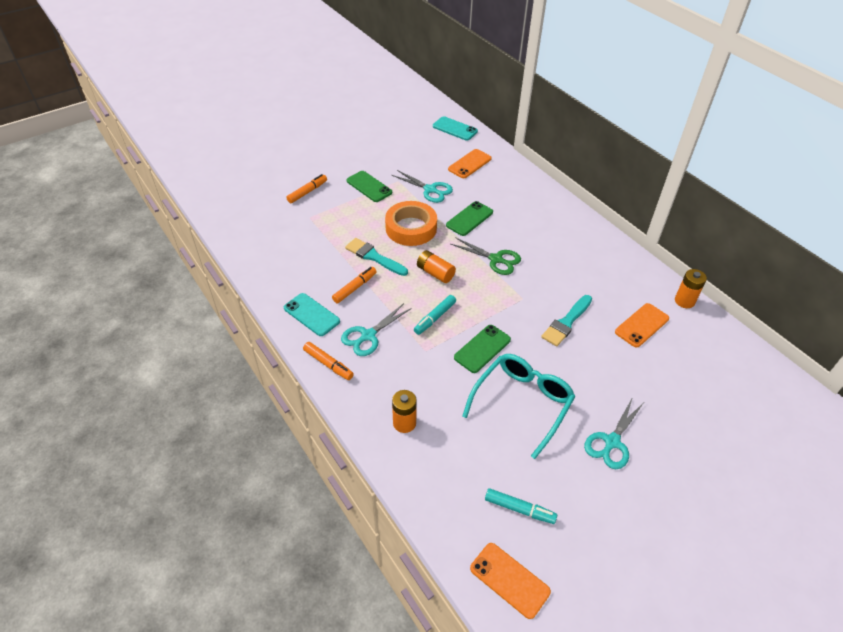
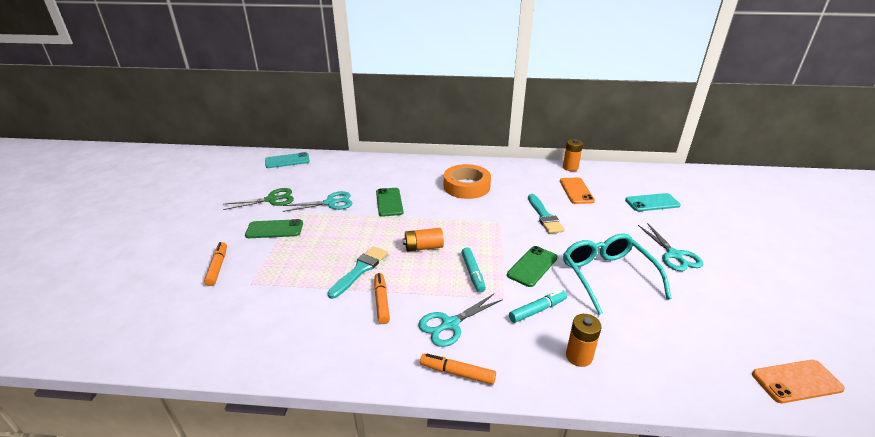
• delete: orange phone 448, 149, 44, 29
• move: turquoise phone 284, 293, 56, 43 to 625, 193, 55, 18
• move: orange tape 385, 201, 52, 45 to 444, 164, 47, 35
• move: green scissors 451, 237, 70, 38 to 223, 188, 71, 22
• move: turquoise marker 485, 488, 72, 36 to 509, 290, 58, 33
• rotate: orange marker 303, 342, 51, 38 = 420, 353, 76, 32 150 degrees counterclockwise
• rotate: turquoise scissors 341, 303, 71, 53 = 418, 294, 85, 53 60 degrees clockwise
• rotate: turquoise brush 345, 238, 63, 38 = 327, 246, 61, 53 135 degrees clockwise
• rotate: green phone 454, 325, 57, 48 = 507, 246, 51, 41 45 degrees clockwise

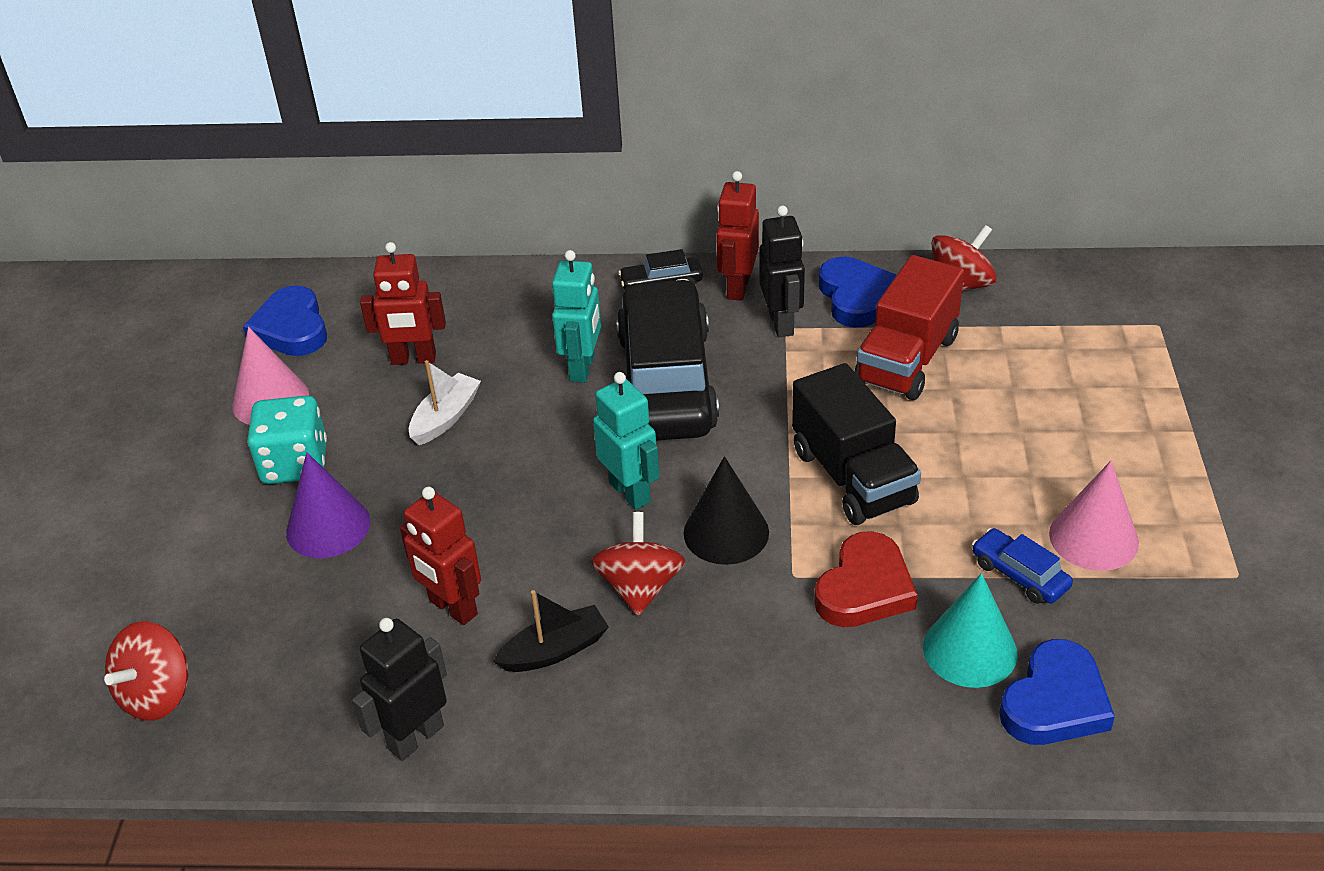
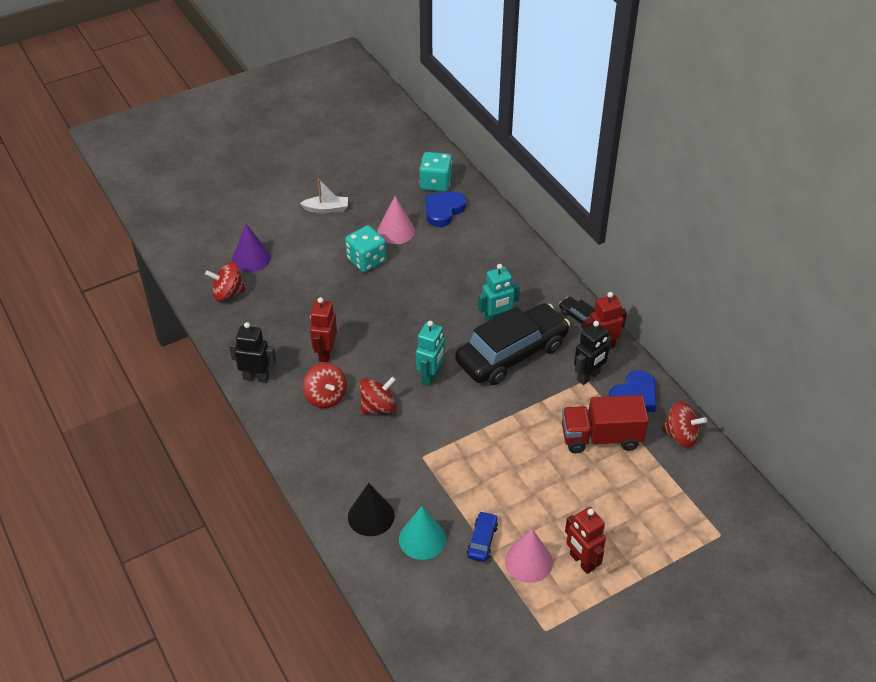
• delete: black truck 792, 363, 129, 162
• delete: red heart 814, 531, 104, 96
• delete: blue heart 999, 639, 116, 106
• insert: turquoise dice 419, 152, 33, 40
• move: purple cone 286, 452, 84, 106 to 232, 223, 39, 49
• move: red robot 360, 242, 86, 123 to 565, 507, 41, 67
• move: white boat 409, 360, 72, 85 to 300, 179, 48, 34
• move: black cone 683, 456, 86, 109 to 348, 483, 47, 53
• replace: black boat 493, 590, 116, 82 to red spinning top 303, 363, 44, 45

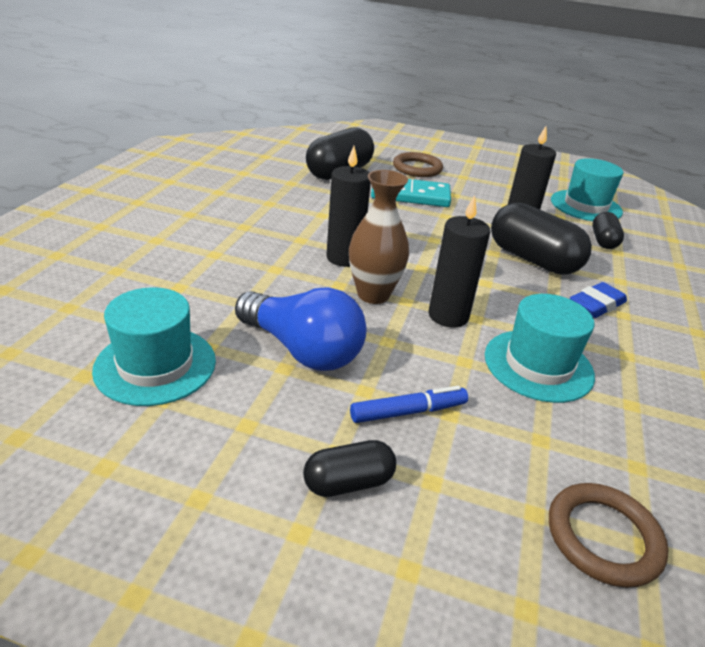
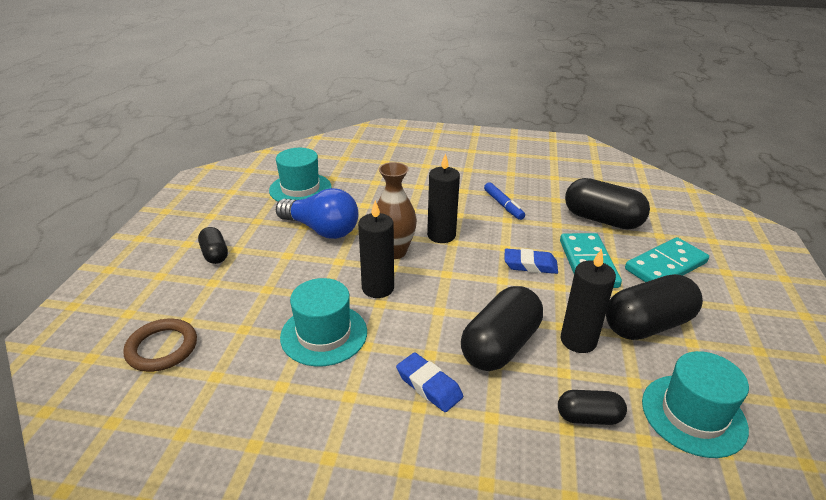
• insert: blue eraser 505, 248, 53, 26
• insert: black capsule 606, 274, 97, 66
• move: blue marker 350, 386, 118, 37 to 484, 182, 41, 38
• replace: brown ring 393, 152, 50, 25 to turquoise domino 625, 237, 84, 45
• rotate: blue light bulb 235, 287, 132, 84 = 276, 188, 83, 51 90 degrees counterclockwise

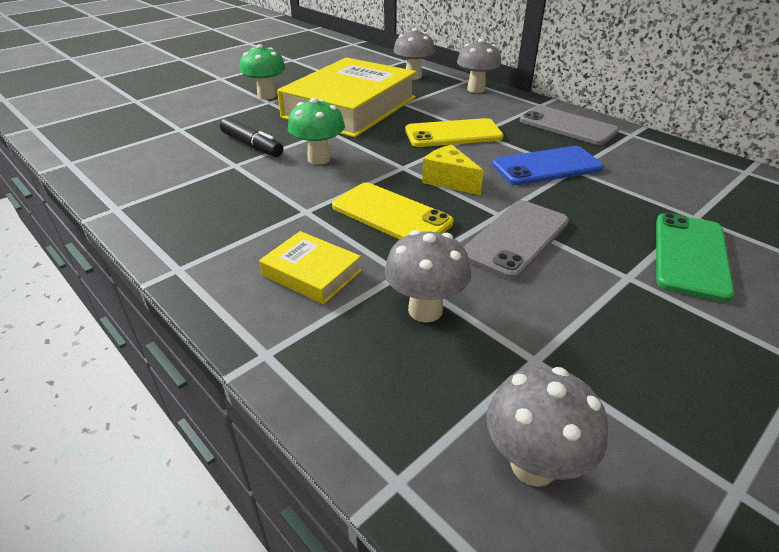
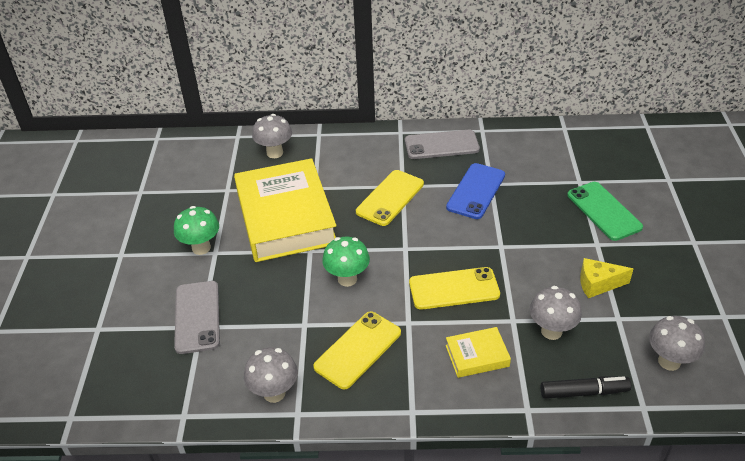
• insert: yellow phone 313, 311, 88, 78
• move: black marker 220, 118, 63, 39 to 541, 376, 90, 23
• move: yellow cheese 422, 145, 62, 50 to 580, 258, 53, 40
• move: grey mushroom 457, 39, 44, 54 to 244, 347, 54, 56
• move: grey phone 464, 200, 105, 80 to 174, 281, 46, 73

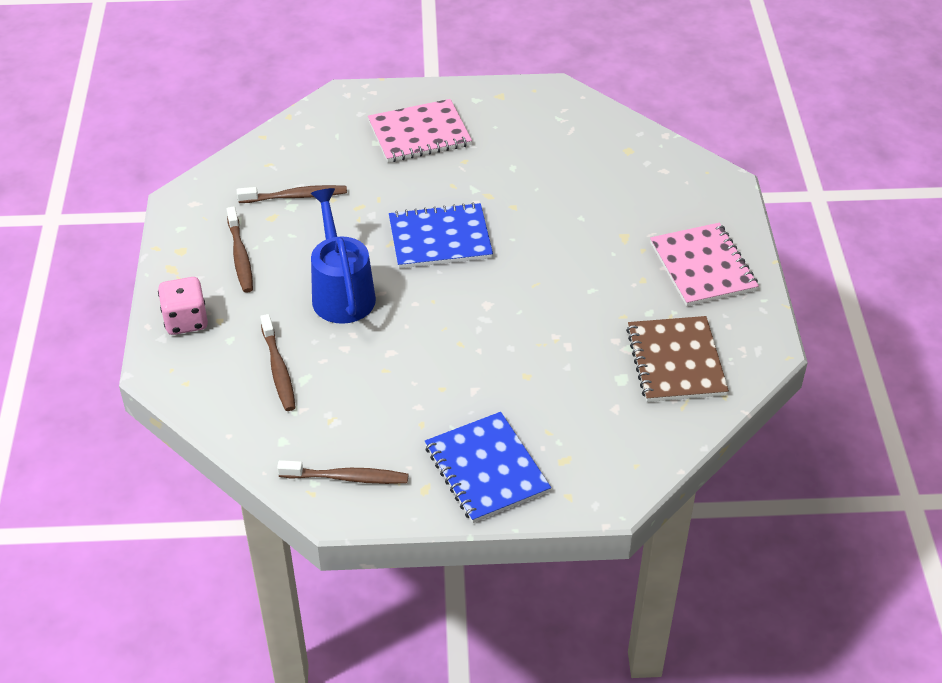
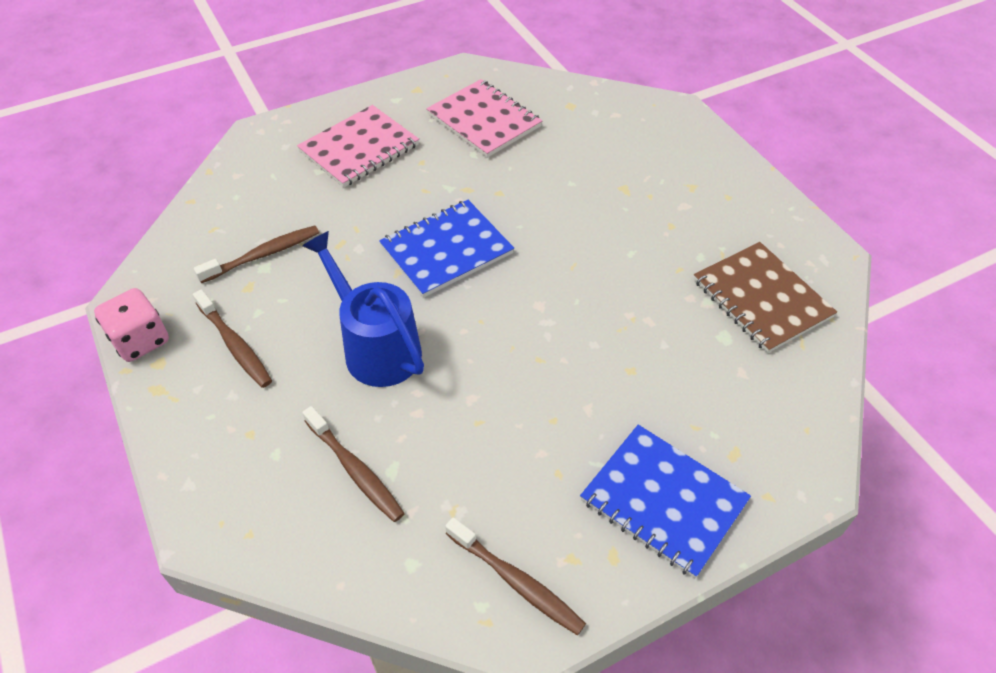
• move: pink dice 158, 277, 50, 58 to 94, 288, 75, 74
• move: pink notebook 650, 223, 109, 83 to 426, 79, 116, 79
• rotate: brown toothbrush 277, 460, 131, 24 = 445, 517, 141, 118 60 degrees clockwise

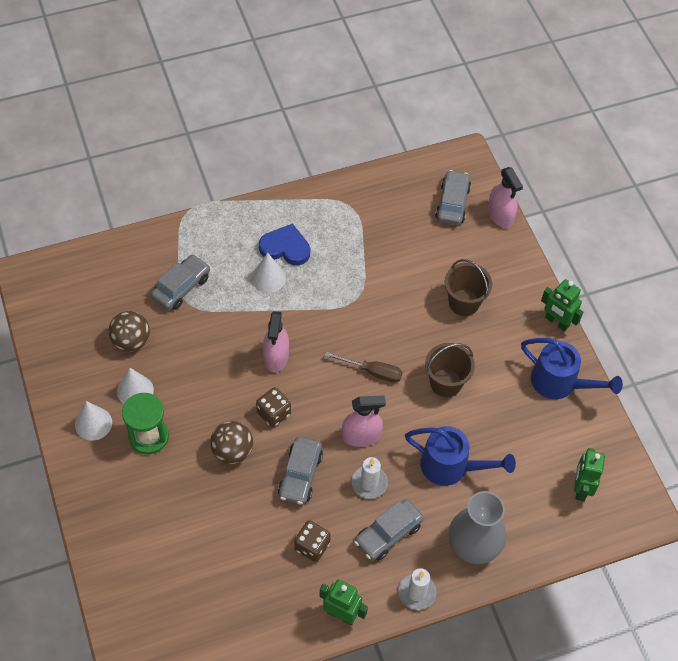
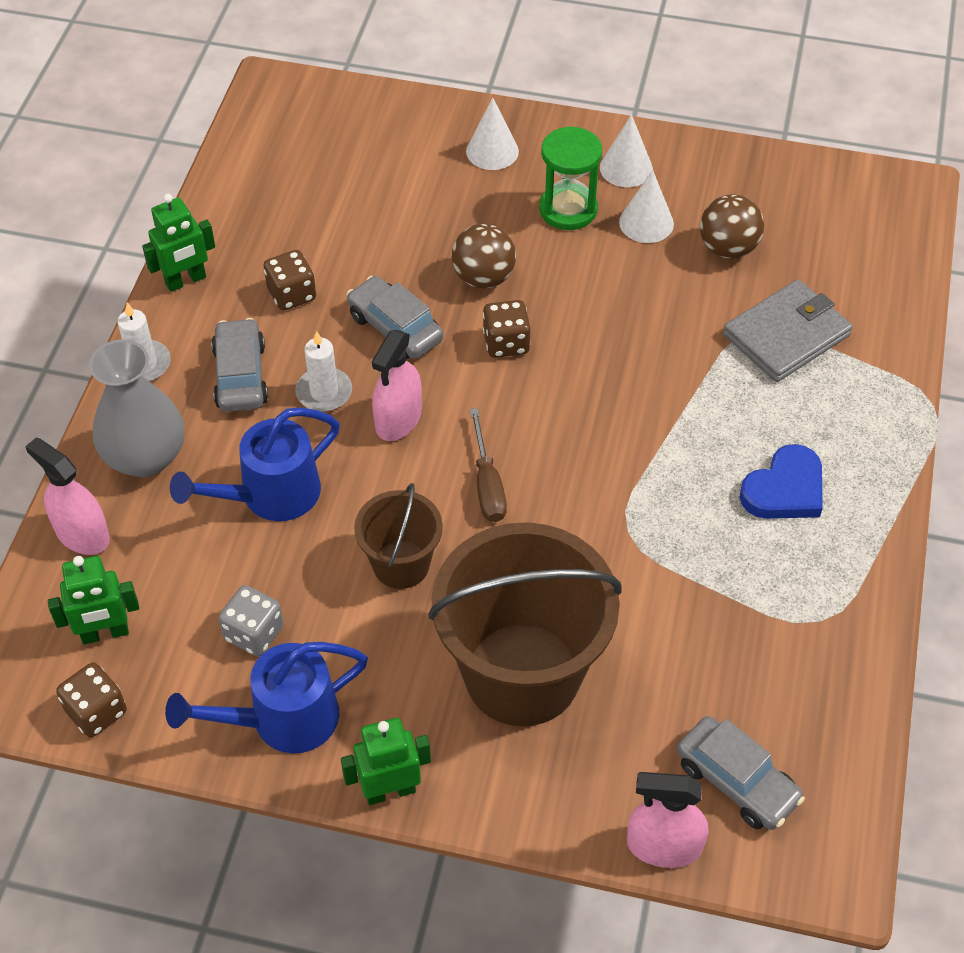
• insert: brown dice 56, 663, 71, 74
• insert: grey dice 218, 585, 66, 71
• move: white cone 251, 253, 35, 40 to 466, 98, 53, 72
• move: pink spray bottle 263, 311, 26, 61 to 25, 438, 85, 117
• replace: grey car 151, 254, 59, 56 to grey wallet 723, 279, 130, 103
• rotate: brown screwdriver 325, 352, 78, 31 = 470, 408, 37, 114 60 degrees counterclockwise
• rotate: green robot 574, 448, 31, 53 = 48, 556, 91, 88 120 degrees clockwise
• resize: brown bucket 445, 259, 47, 57 = 428, 522, 193, 204 x1.96

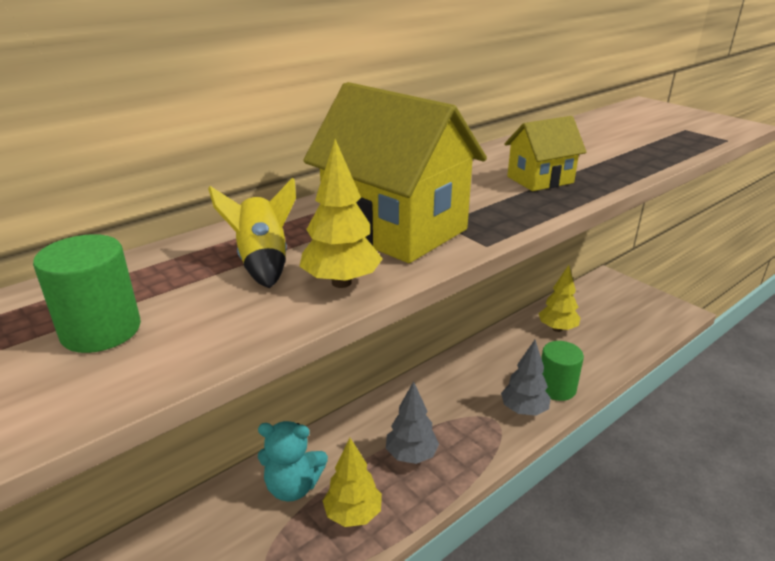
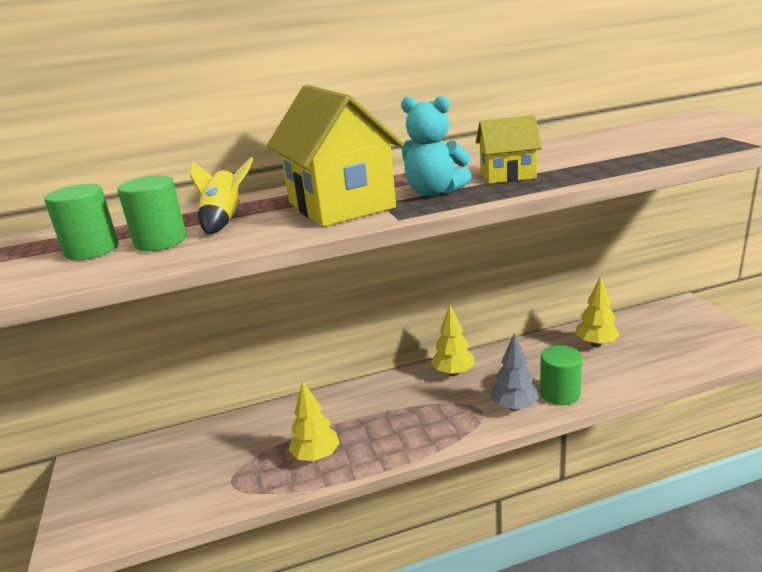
• delete: grey tree 386, 381, 53, 83
• insert: green cylinder 117, 175, 70, 76
• move: turquoise teddy bear 258, 421, 70, 80 to 401, 96, 71, 100
• move: yellow tree 299, 139, 83, 149 to 431, 305, 44, 71

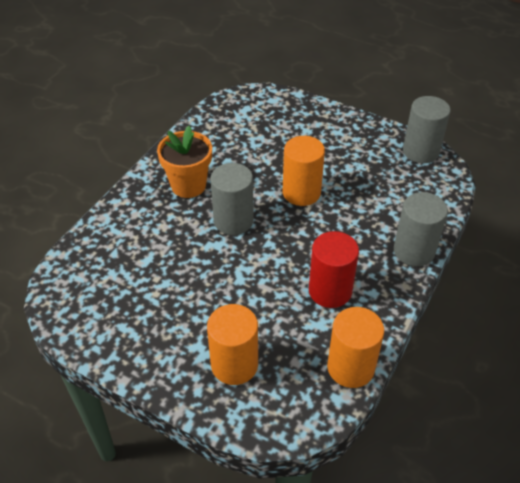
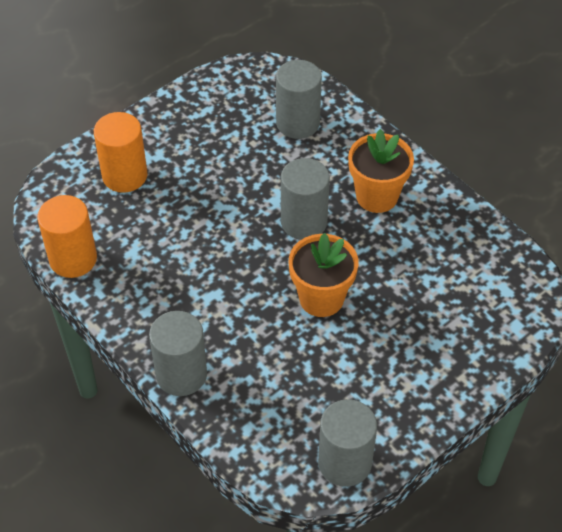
• delete: red cylinder 309, 231, 50, 77
• insert: grey cylinder 276, 60, 46, 79
• replace: orange cylinder 283, 136, 42, 70 to orange flower pot 288, 233, 70, 84

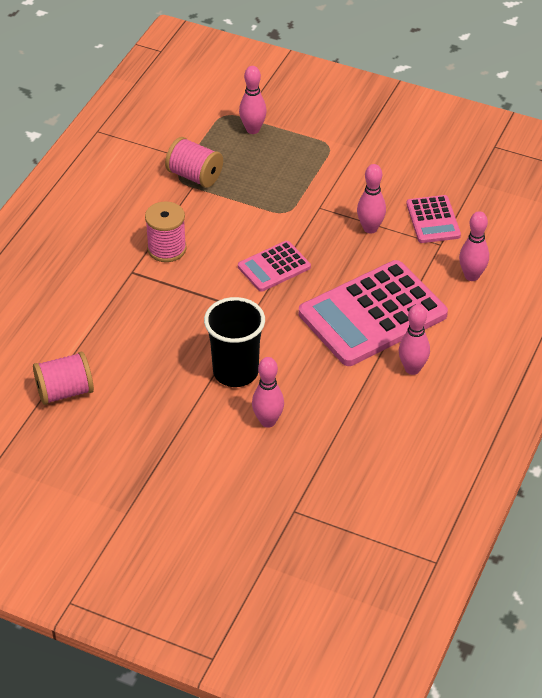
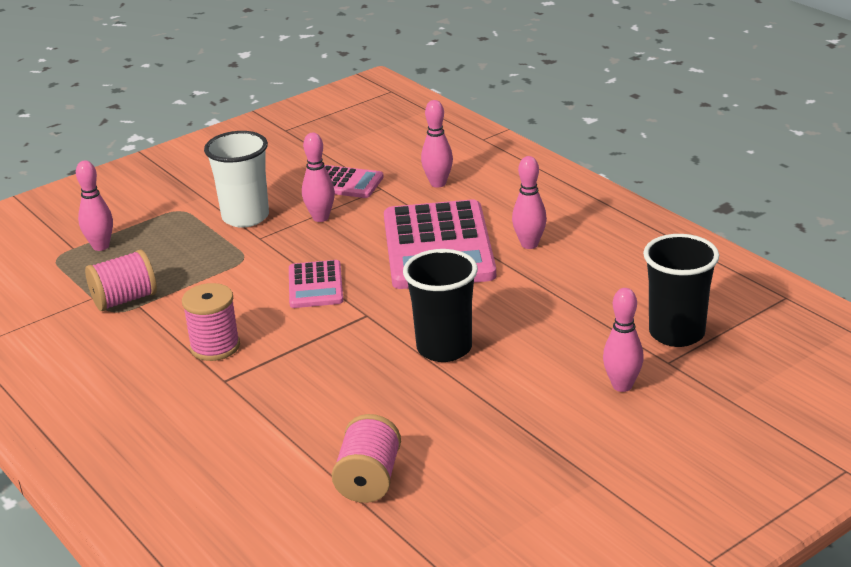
• insert: white cup 204, 131, 65, 97
• insert: black cup 643, 234, 76, 113
• move: pink bowling pin 252, 357, 32, 71 to 603, 288, 41, 104

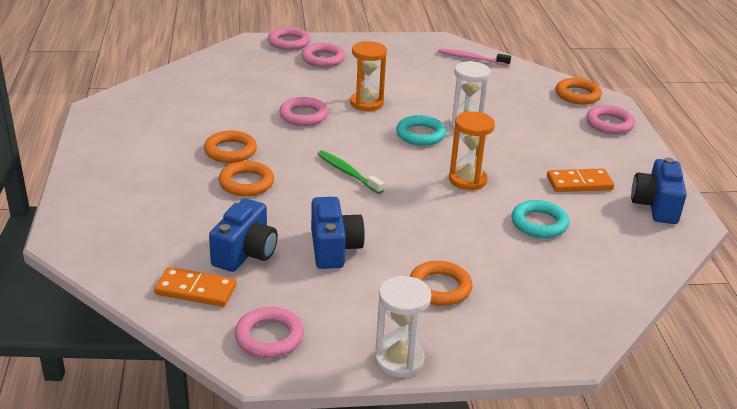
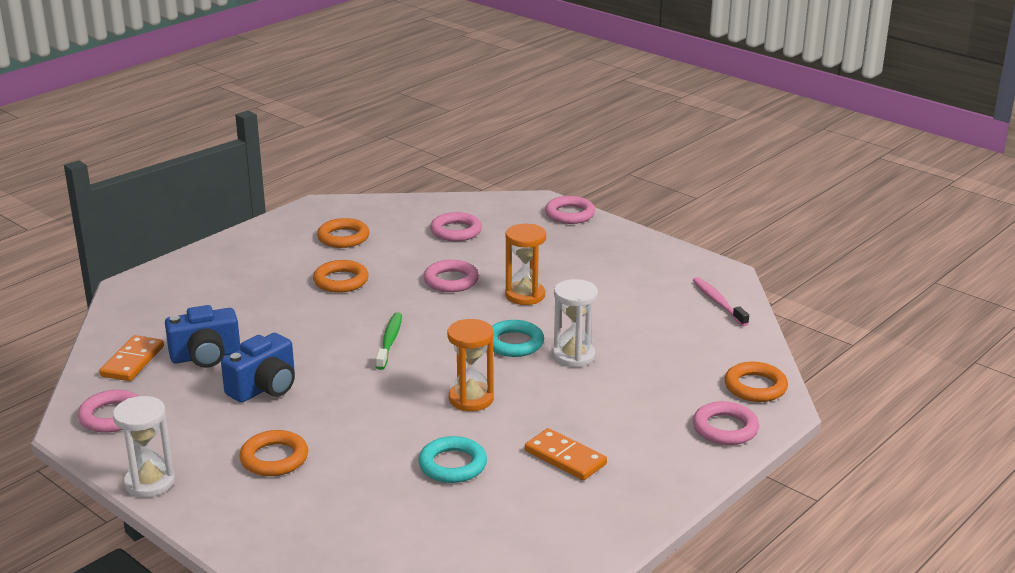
• delete: blue camera 631, 157, 56, 67
• move: orange ring 219, 161, 55, 35 to 317, 218, 52, 30
• move: pink ring 301, 43, 44, 24 to 430, 212, 52, 29
• rotate: orange domino 154, 267, 82, 40 = 99, 335, 65, 46 45 degrees clockwise

